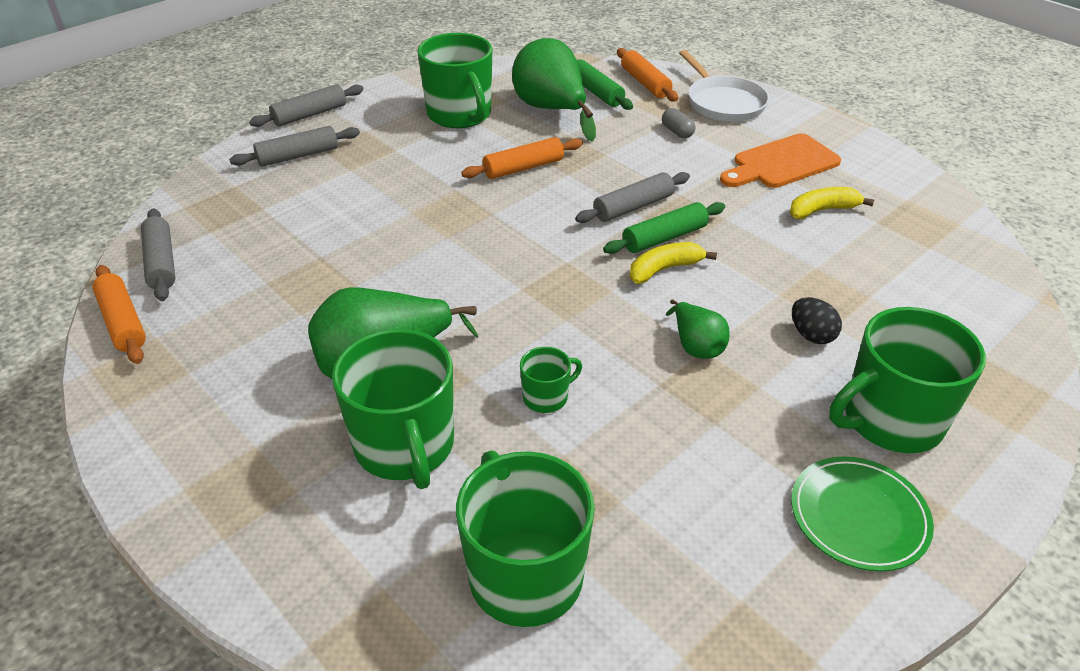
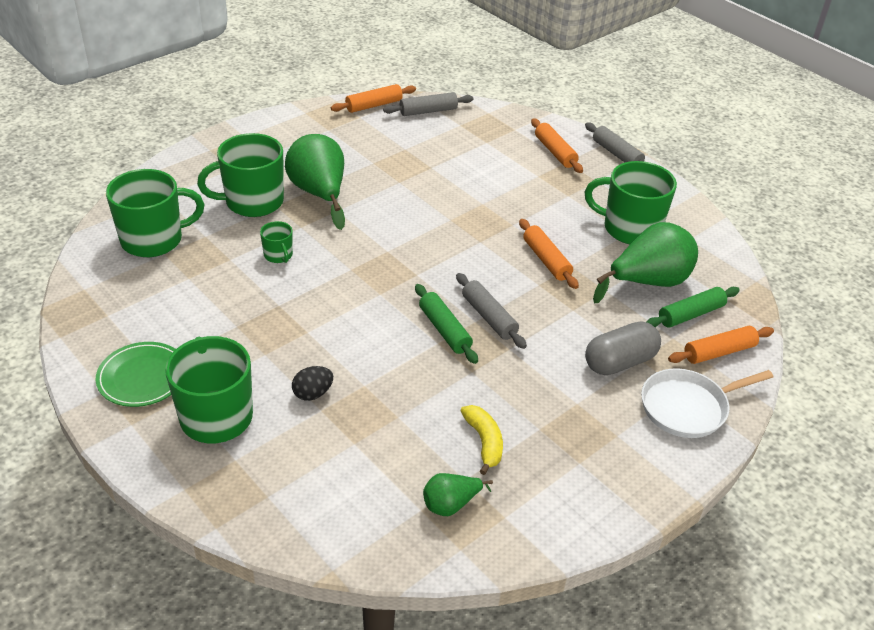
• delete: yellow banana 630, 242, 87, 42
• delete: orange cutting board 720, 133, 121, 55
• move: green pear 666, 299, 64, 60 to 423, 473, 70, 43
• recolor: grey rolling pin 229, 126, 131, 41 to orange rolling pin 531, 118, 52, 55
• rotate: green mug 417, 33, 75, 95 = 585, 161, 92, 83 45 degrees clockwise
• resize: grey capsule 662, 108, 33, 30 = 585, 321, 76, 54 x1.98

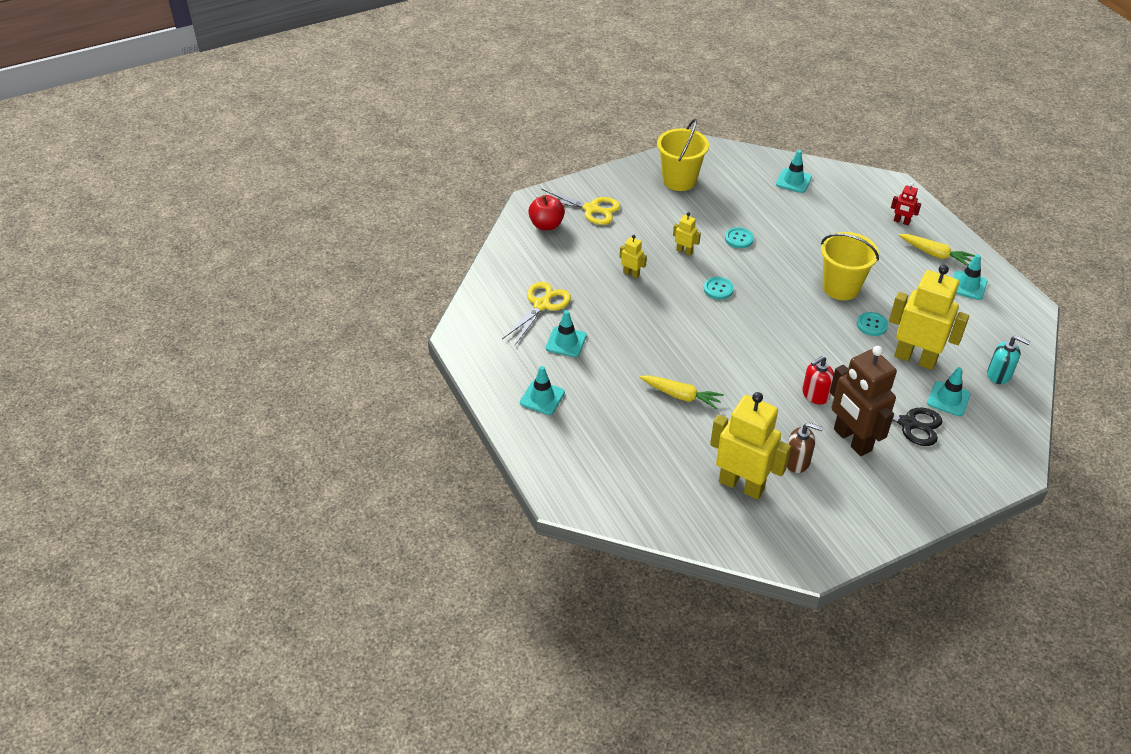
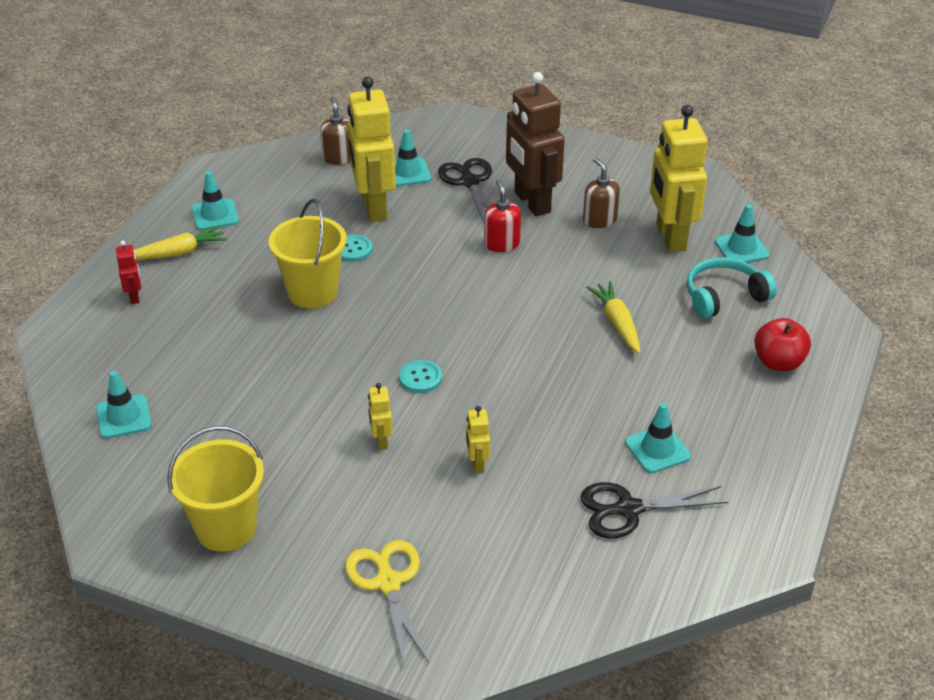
• delete: turquoise button 725, 227, 29, 21
• insert: turquoise headphones 687, 258, 90, 61
• move: turquoise traffic cone 520, 366, 45, 49 to 715, 204, 54, 59
• move: red apple 528, 195, 37, 35 to 754, 318, 57, 53
• recolor: yellow scissors 502, 282, 69, 63 to black scissors 580, 482, 148, 57
• recolor: turquoise soap dispenser 987, 335, 43, 49 to brown soap dispenser 320, 97, 30, 68
• rotate: red soap dispenser 802, 356, 32, 49 = 484, 179, 37, 73 120 degrees counterclockwise
• rotate: brown robot 830, 346, 67, 110 = 506, 72, 59, 144 135 degrees clockwise
• rotate: yellow carrot 899, 234, 76, 32 = 135, 225, 92, 35 75 degrees clockwise

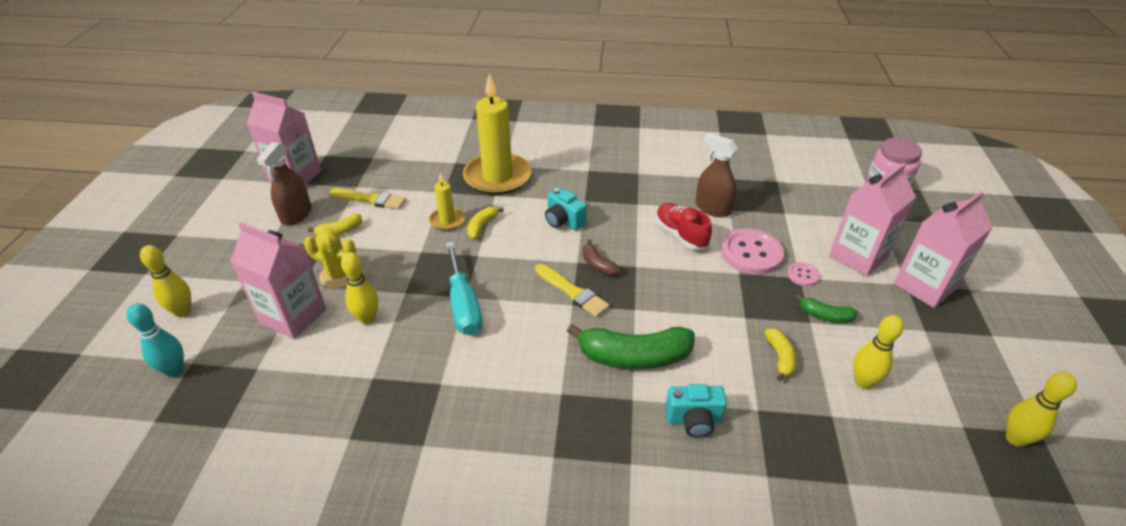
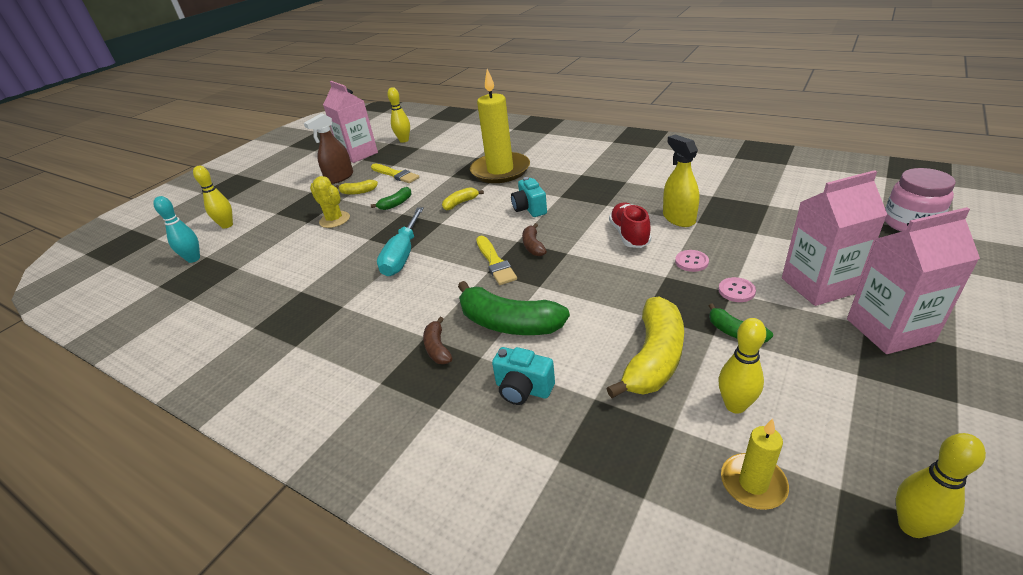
• delete: pink carton 231, 222, 95, 117
• insert: green banana 371, 187, 40, 23
• insert: brown banana 423, 317, 29, 47
• move: yellow bowling pin 341, 252, 38, 73 to 387, 87, 23, 56
• move: yellow candle 429, 172, 36, 59 to 721, 418, 68, 92
• recolor: brown spray bottle 695, 133, 43, 84 to yellow spray bottle 663, 134, 36, 93
• resize: pink button 721, 229, 63, 46 = 675, 250, 34, 22 x0.49
• resize: yellow banana 765, 328, 31, 53 = 606, 296, 78, 102 x1.99

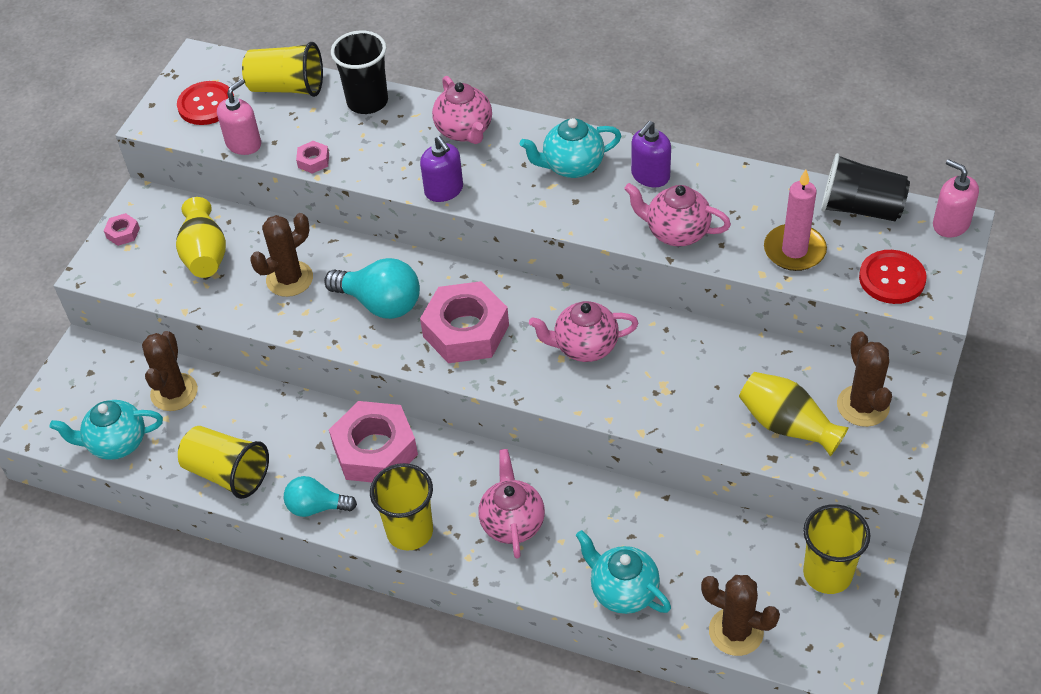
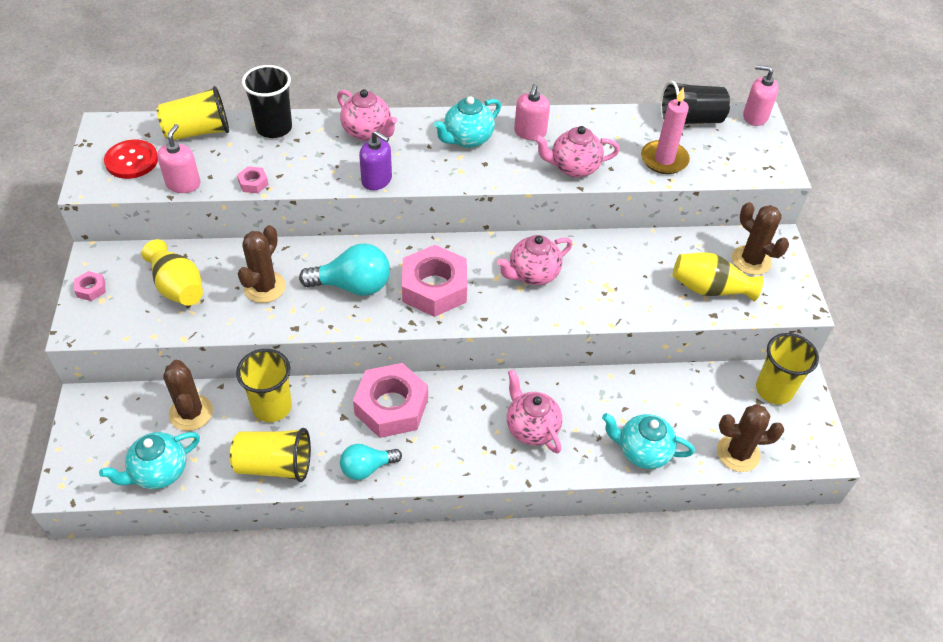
• delete: red button 859, 250, 68, 54
• move: yellow cup 370, 463, 63, 88 to 236, 349, 56, 73
• recolor: purple soap dispenser 631, 121, 40, 66 to pink soap dispenser 514, 84, 36, 56

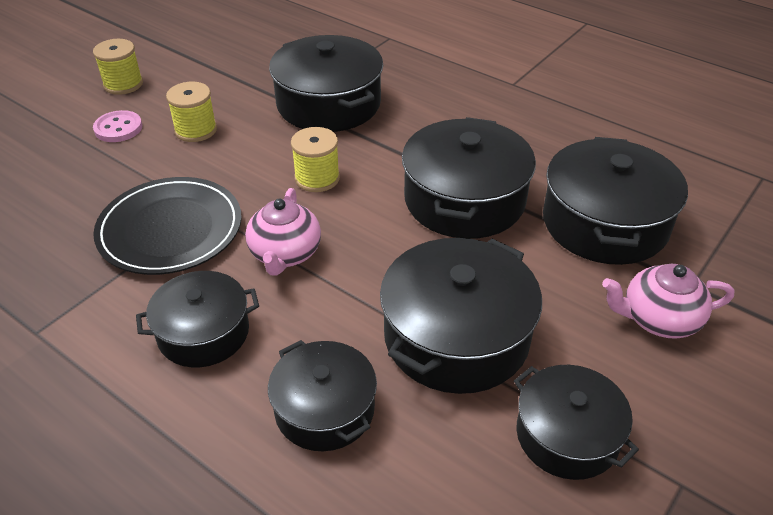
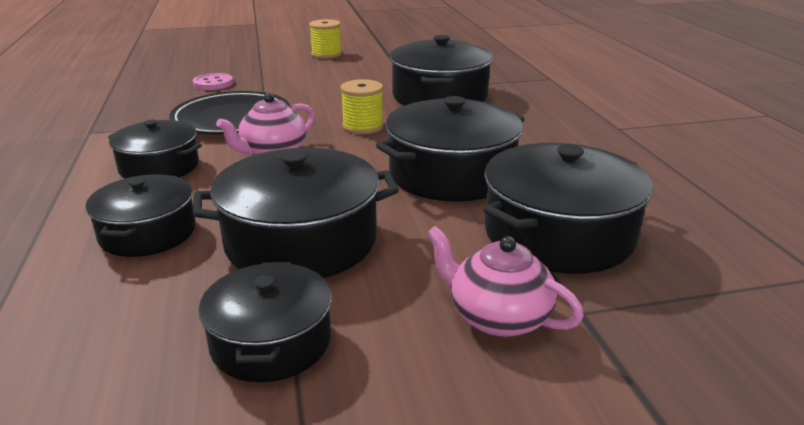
• delete: yellow spool 166, 82, 51, 60
• move: pink button 93, 110, 49, 32 to 192, 73, 41, 17

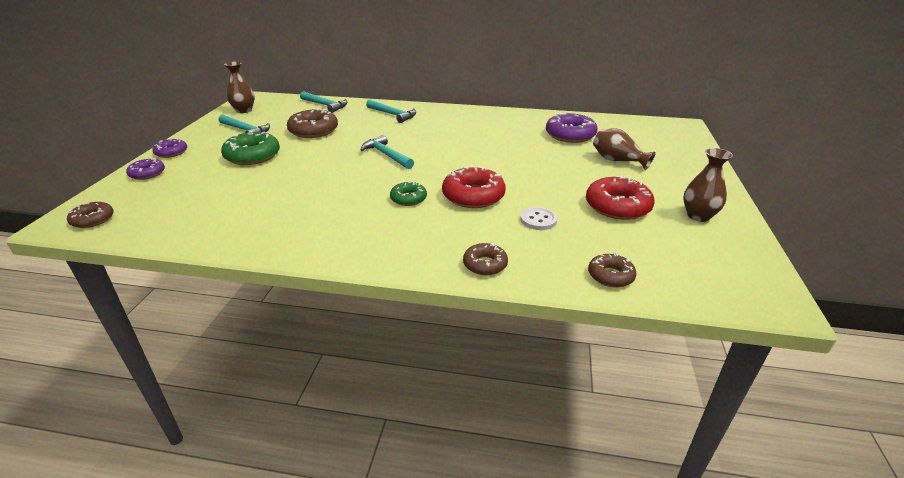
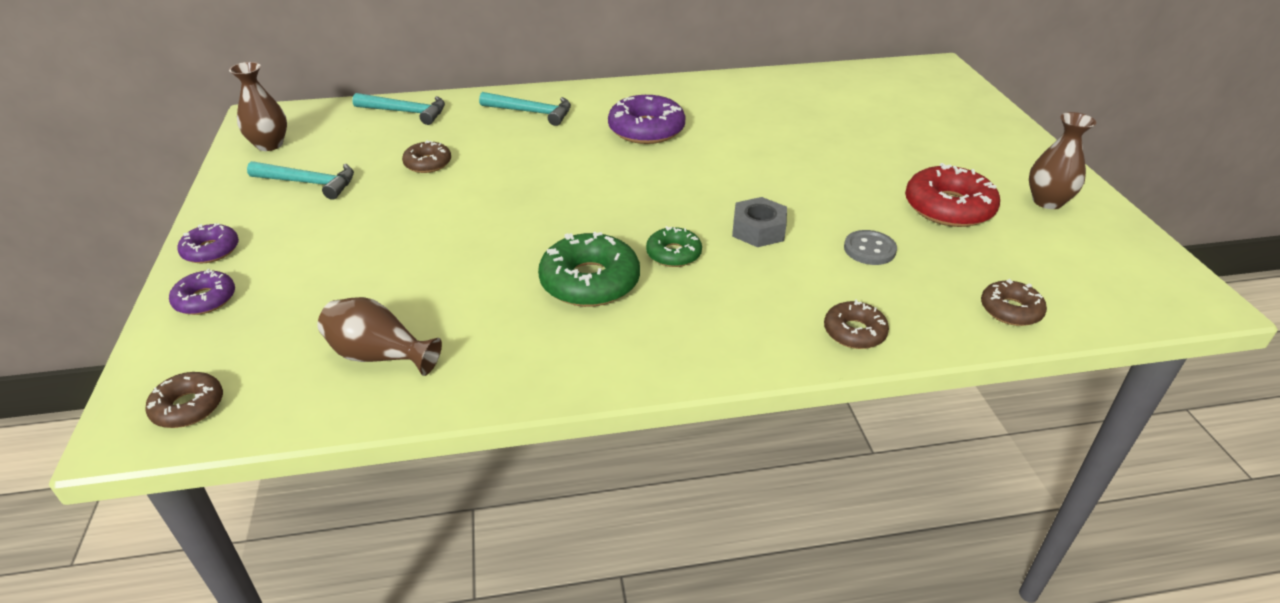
• delete: turquoise hammer 361, 135, 53, 34
• move: green donut 221, 130, 59, 35 to 538, 232, 102, 75
• move: purple donut 546, 113, 52, 30 to 608, 95, 78, 49
• move: brown vase 593, 129, 63, 41 to 318, 297, 124, 79
• replace: red donut 442, 167, 64, 41 to grey nut 732, 197, 55, 50
• recolor: white button 520, 207, 37, 23 to grey button 844, 230, 53, 35
• resize: brown donut 287, 108, 51, 30 = 402, 140, 49, 33 x0.58

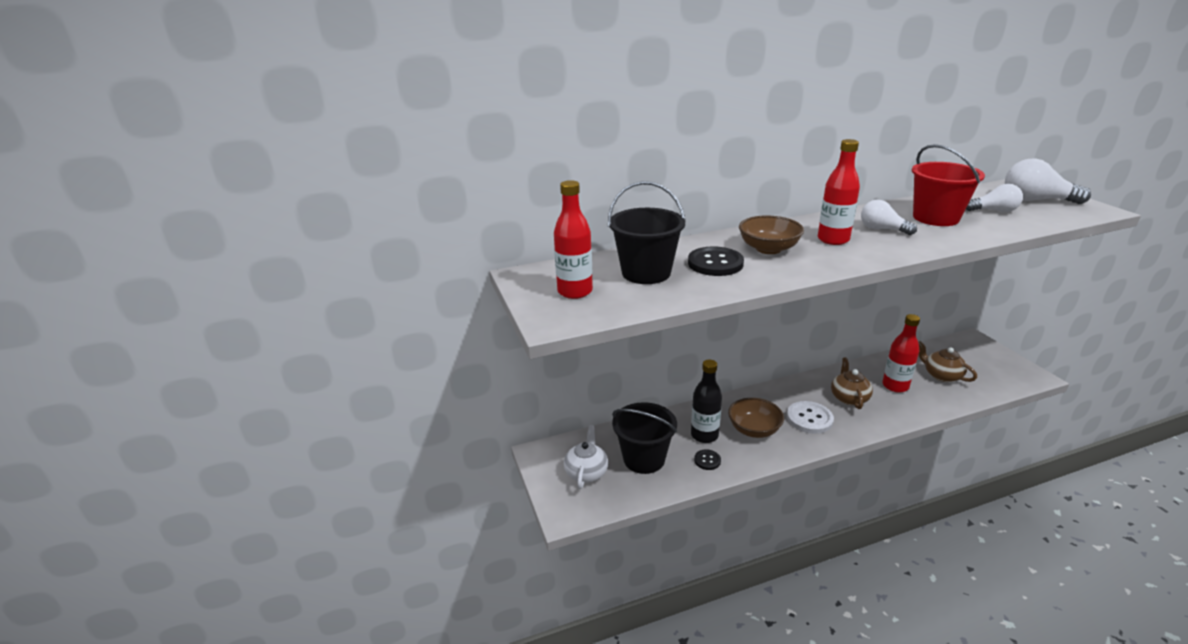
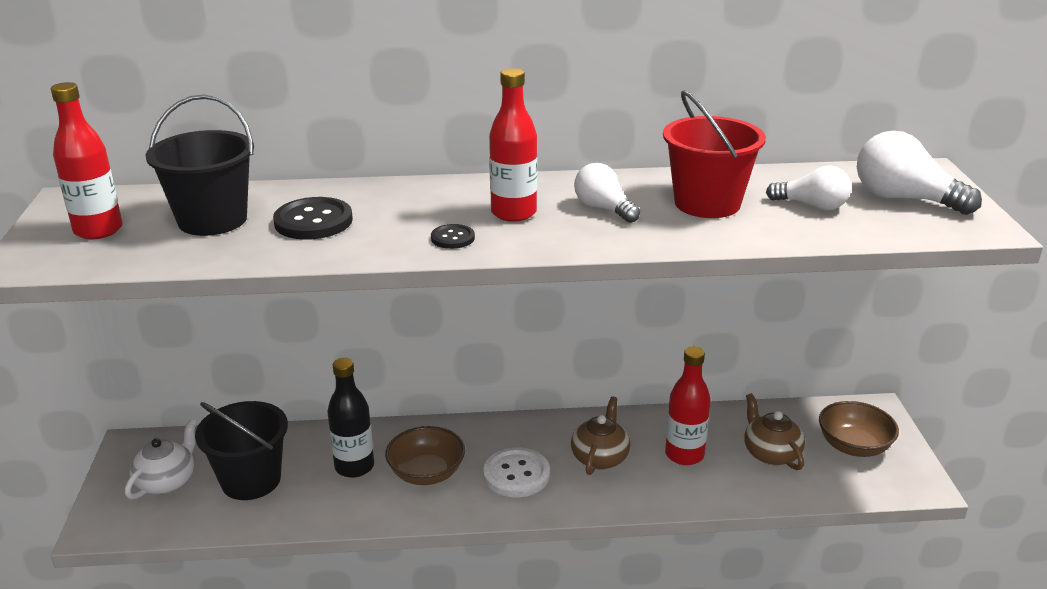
• move: black button 694, 449, 27, 21 to 431, 224, 44, 25
• move: brown bowl 739, 215, 65, 39 to 819, 401, 80, 56

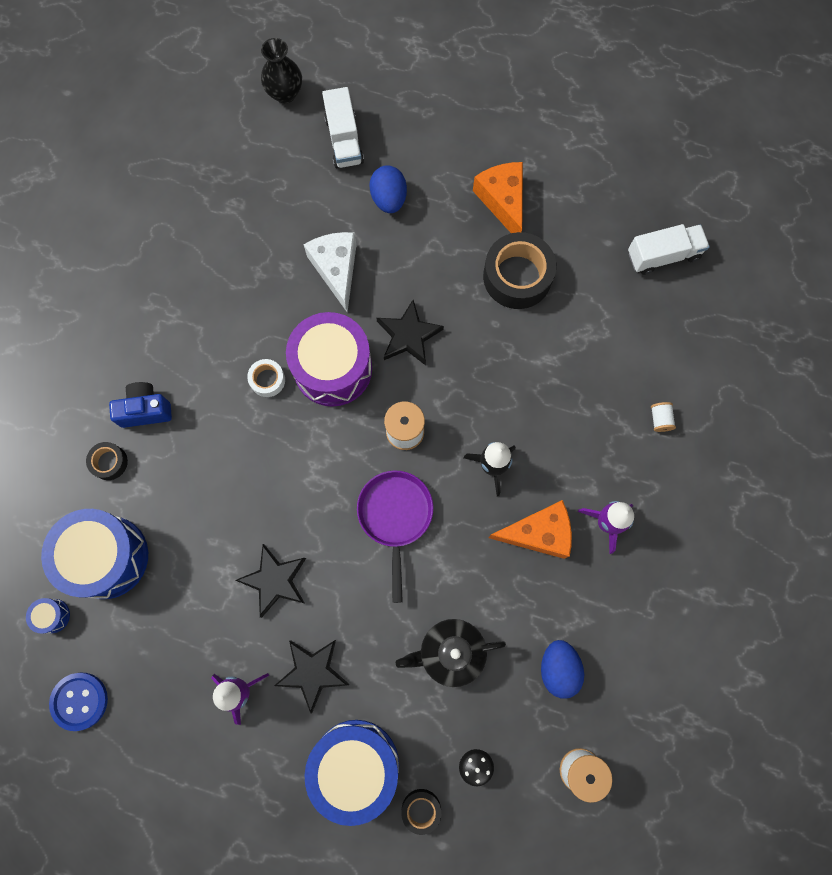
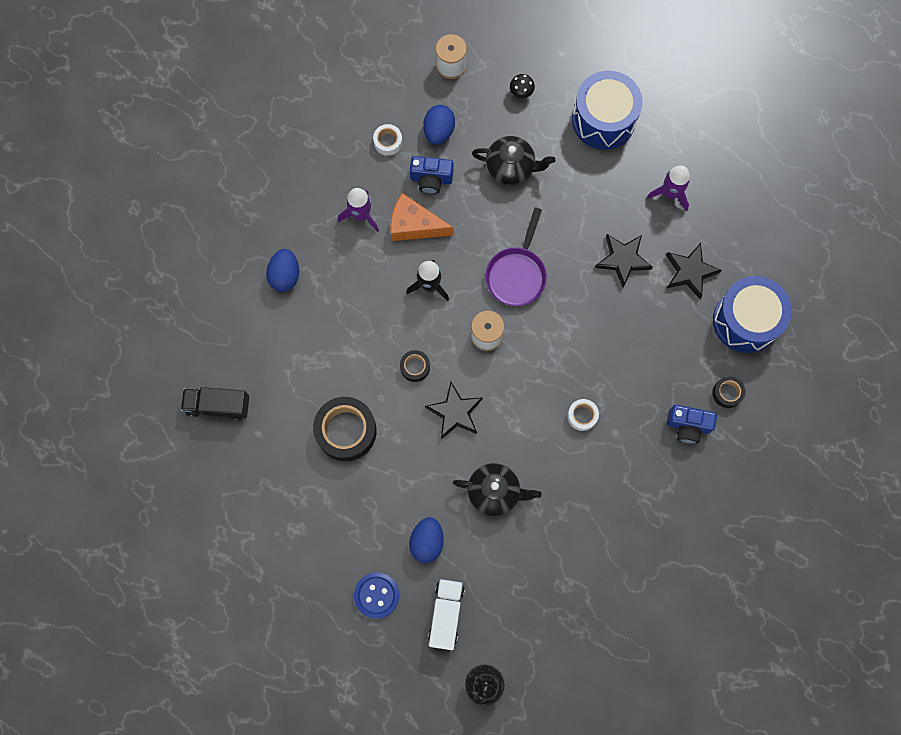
• delete: blue drum 26, 598, 44, 36
• delete: purple drum 286, 312, 86, 95
• delete: orange cheese 473, 162, 50, 71
• insert: white tape 373, 124, 29, 32
• insert: blue camera 410, 156, 43, 38
• move: blue button 49, 673, 59, 58 to 354, 572, 45, 47
• move: black star 274, 640, 76, 74 to 666, 243, 56, 56
• move: black tape 401, 789, 40, 46 to 400, 350, 30, 32
• replace: white cheese 304, 232, 52, 81 to black teapot 452, 463, 90, 53
• replace: white spool 651, 402, 25, 30 to blue egg 266, 249, 33, 43
• recolor: white truck 628, 224, 82, 51 to black truck 181, 387, 68, 34

